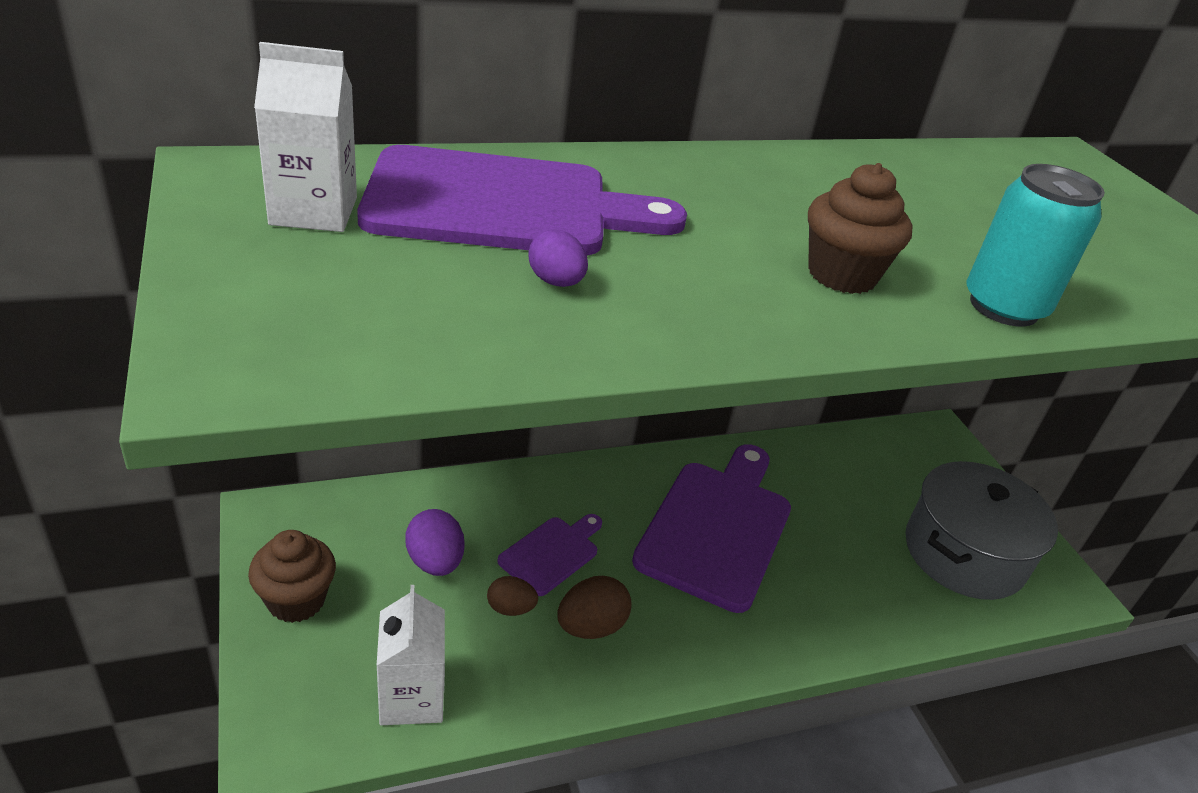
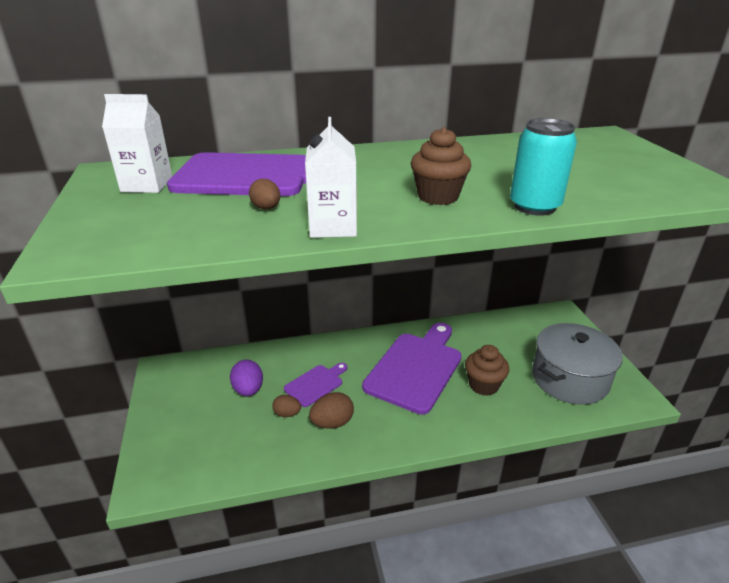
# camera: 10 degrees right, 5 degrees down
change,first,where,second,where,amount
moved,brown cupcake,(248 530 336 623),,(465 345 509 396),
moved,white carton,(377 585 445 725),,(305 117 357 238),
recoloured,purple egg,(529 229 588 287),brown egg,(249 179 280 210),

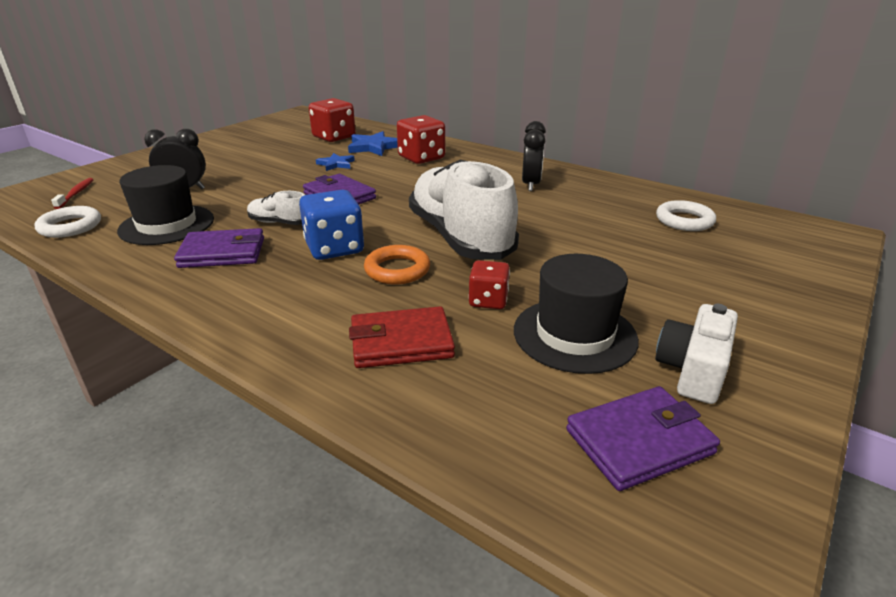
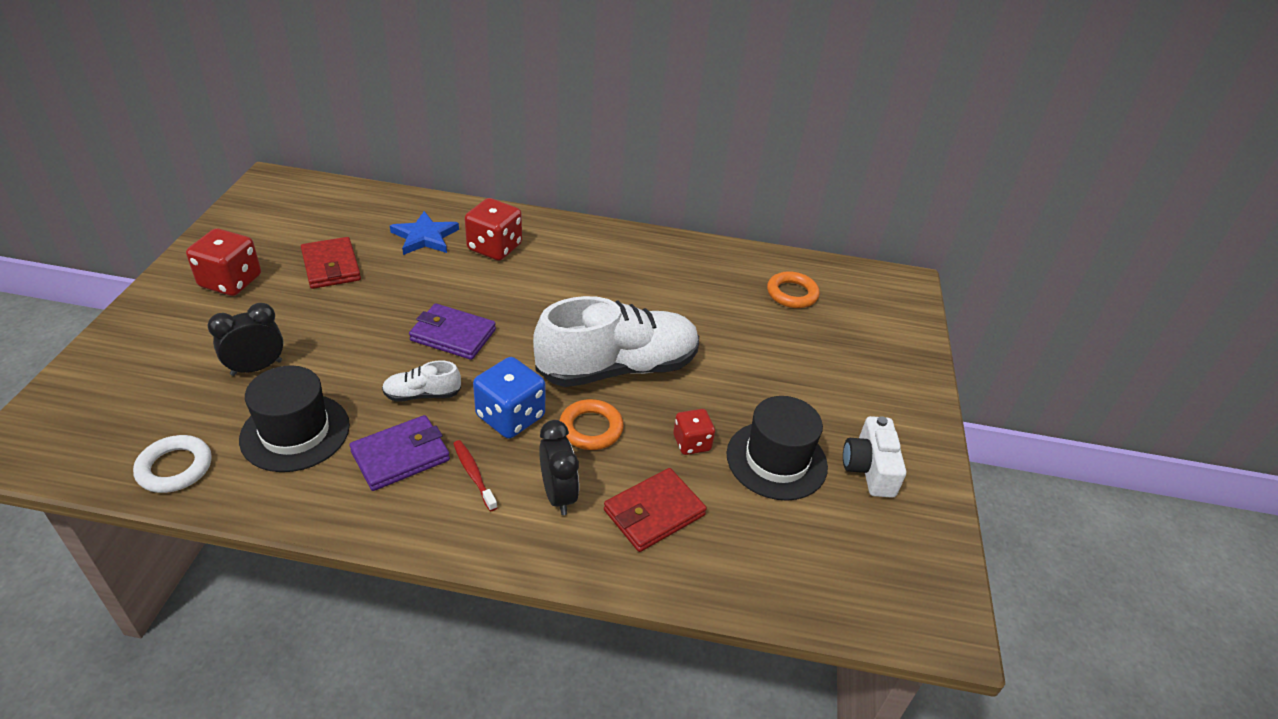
# camera: 30 degrees left, 10 degrees up
change,first,where,second,where,amount
removed,blue star,(316 153 355 171),,,
removed,purple wallet,(566 386 720 491),,,
added,,,red wallet,(301 237 361 289),
moved,red toothbrush,(51 178 94 209),,(453 440 498 511),
moved,red dice,(309 98 356 142),,(186 228 261 296),
moved,black clock,(522 121 546 191),,(539 420 579 515),
recoloured,white ring,(656 200 716 231),orange ring,(767 271 820 308),
turned,white shoe,(409 160 519 260),,(533 296 699 387),120 degrees clockwise

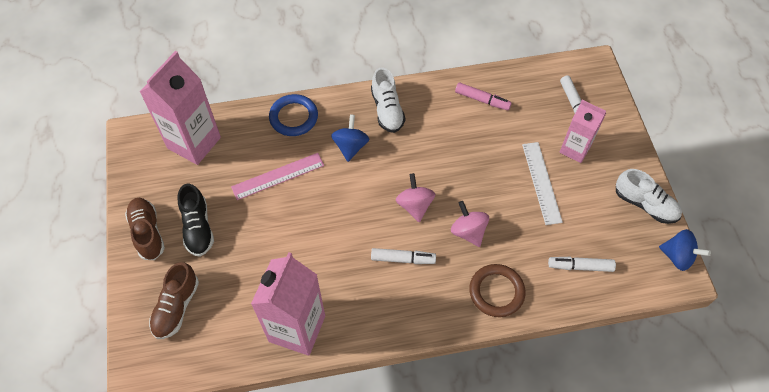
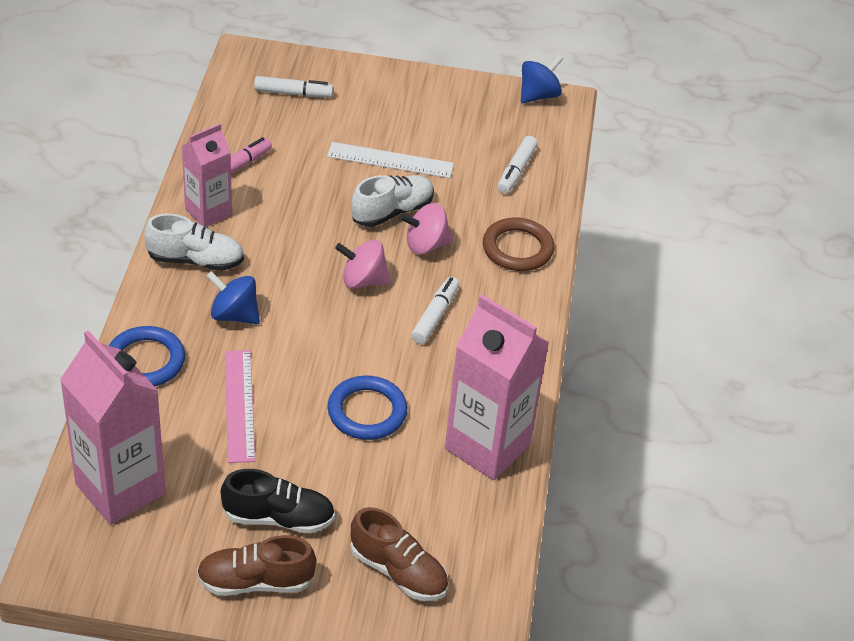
# camera: 75 degrees left, 15 degrees down
change,first,where,second,where,amount
added,,,blue ring,(328 375 407 440),
moved,pink carton,(560 100 606 163),,(182 123 232 227),
moved,white shoe,(616 169 682 224),,(351 175 434 227),

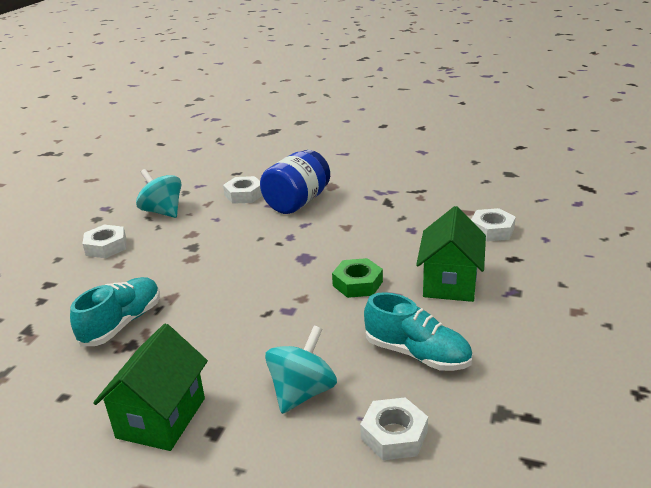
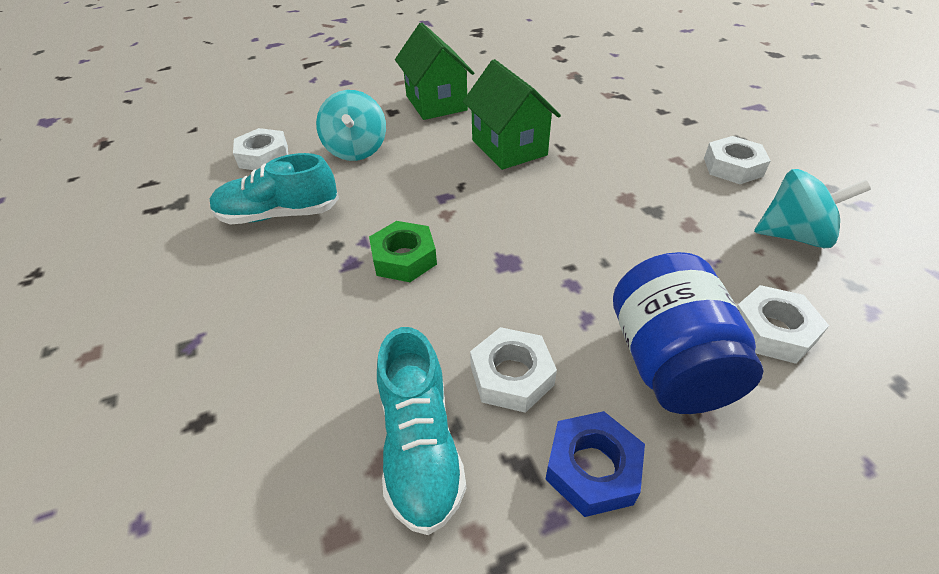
# camera: 140 degrees right, 15 degrees up
change,first,where,second,where,amount
added,,,blue nut,(545 411 645 517),
moved,turquoise shoe,(70 277 160 347),,(377 327 466 535),
moved,green house,(416 206 486 302),,(463 59 561 170),
moved,white nut,(471 208 516 242),,(470 327 557 413),

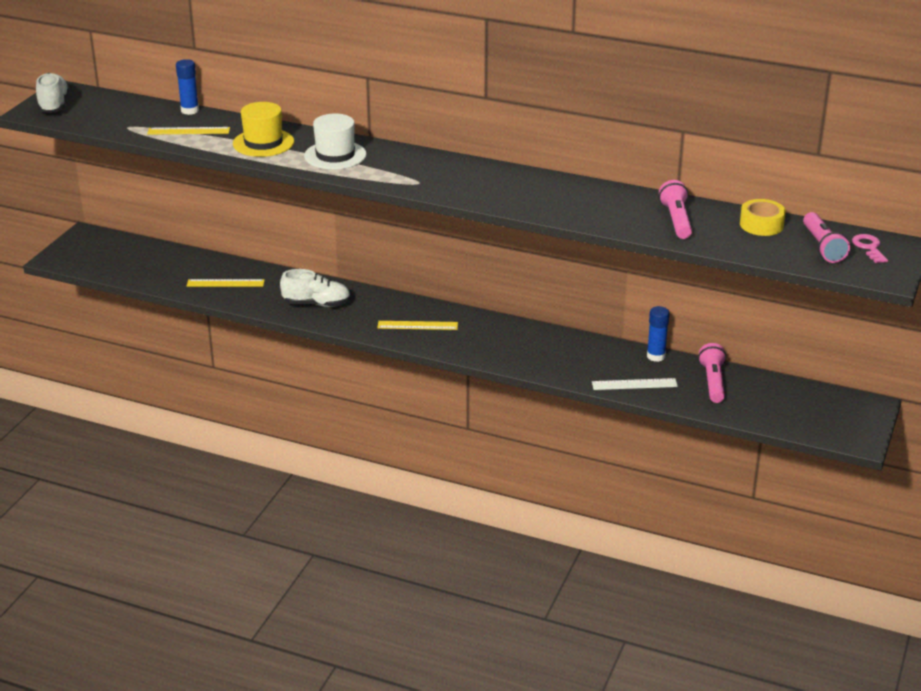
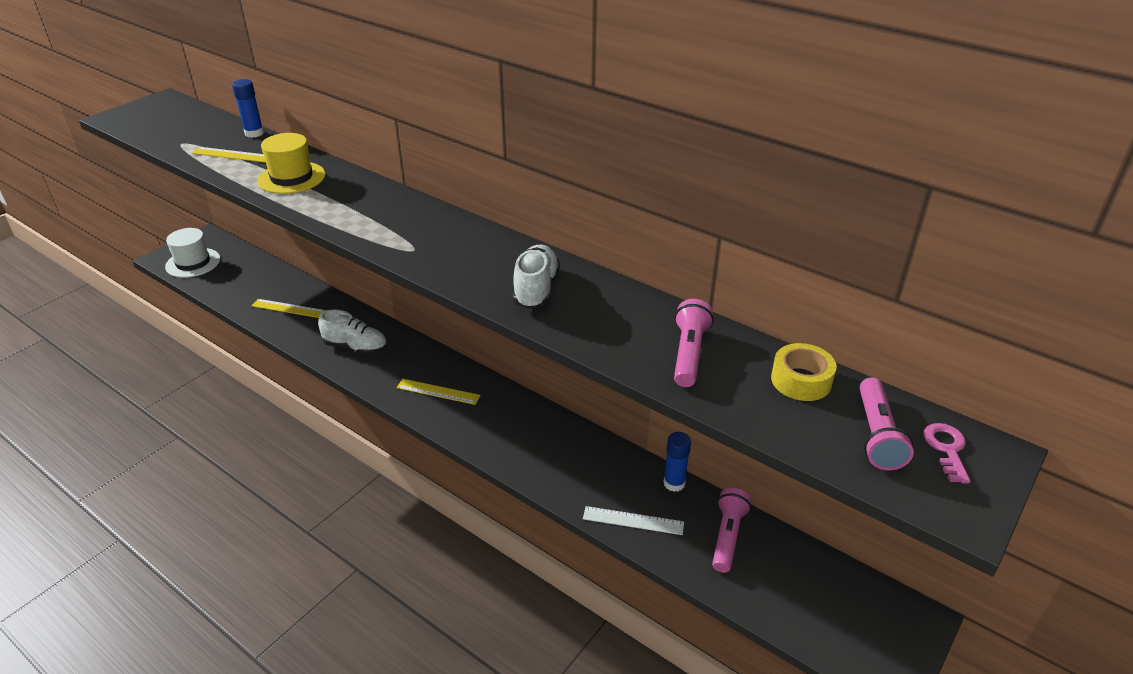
# camera: 15 degrees right, 5 degrees up
change,first,where,second,where,amount
moved,white shoe,(36 73 69 113),,(513 245 560 309),
moved,white hat,(304 114 366 170),,(165 228 220 278),

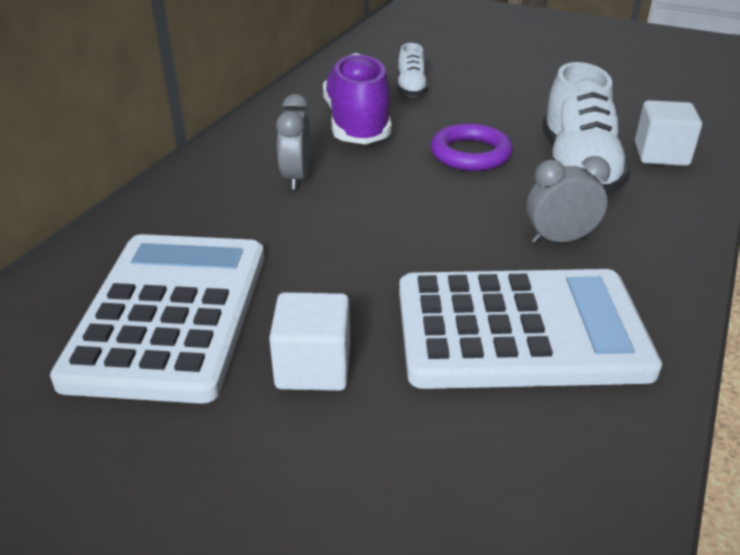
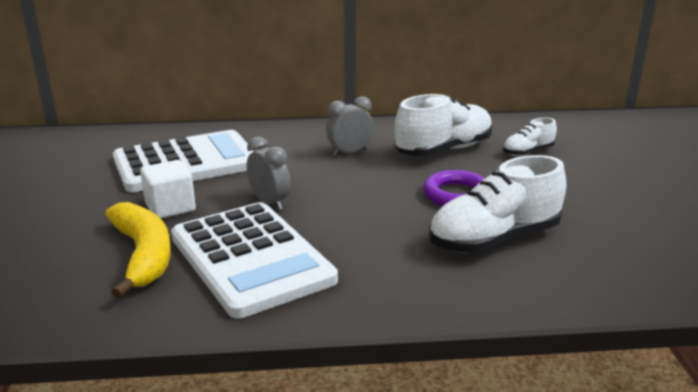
# camera: 60 degrees right, 10 degrees down
change,first,where,second,where,amount
removed,white cube,(635 100 702 166),,,
added,,,yellow banana,(105 202 171 298),
moved,grey clock,(526 156 610 243),,(247 137 291 210),
recoloured,purple shoe,(323 53 392 144),white shoe,(395 94 492 156),

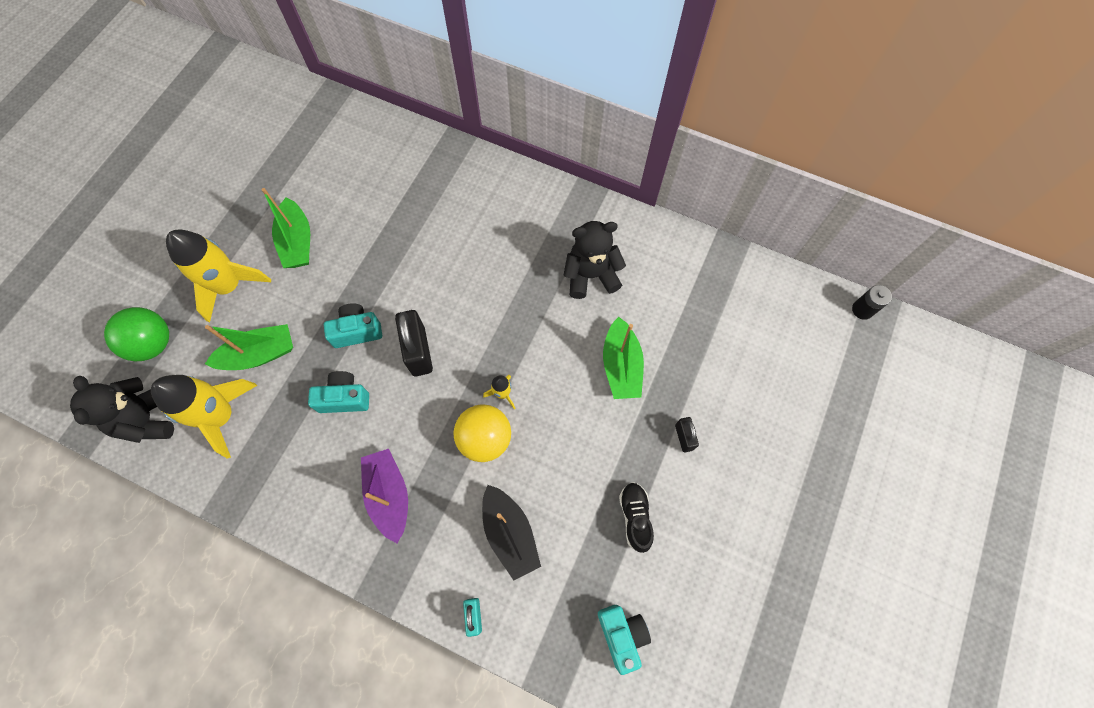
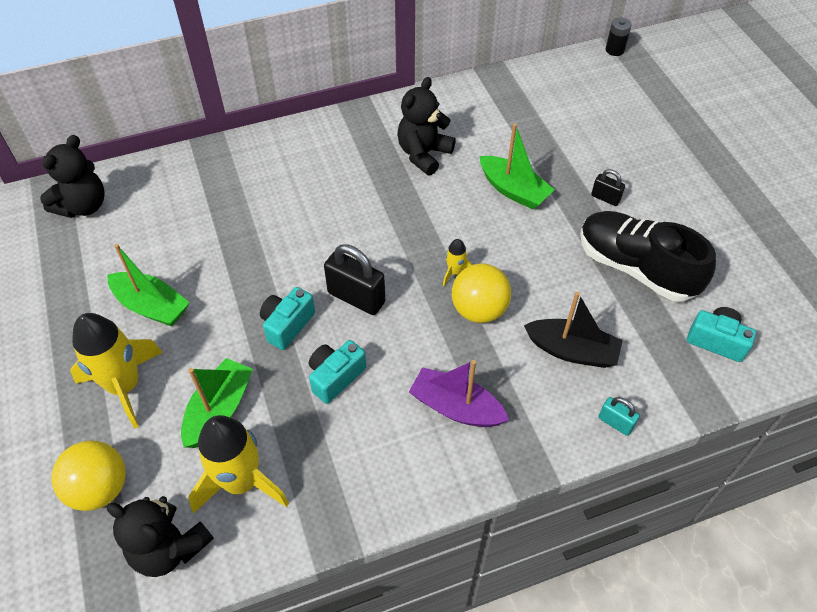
# camera: 45 degrees left, 15 degrees down
change,first,where,second,where,amount
added,,,black teddy bear,(40 135 104 218),
recoloured,green ball,(104 307 169 361),yellow ball,(51 441 126 511),
resized,black shoe,(619 482 654 553),,(580 211 716 302),x2.06

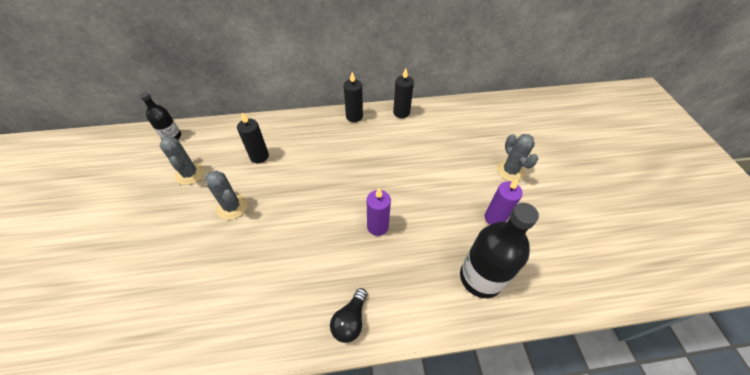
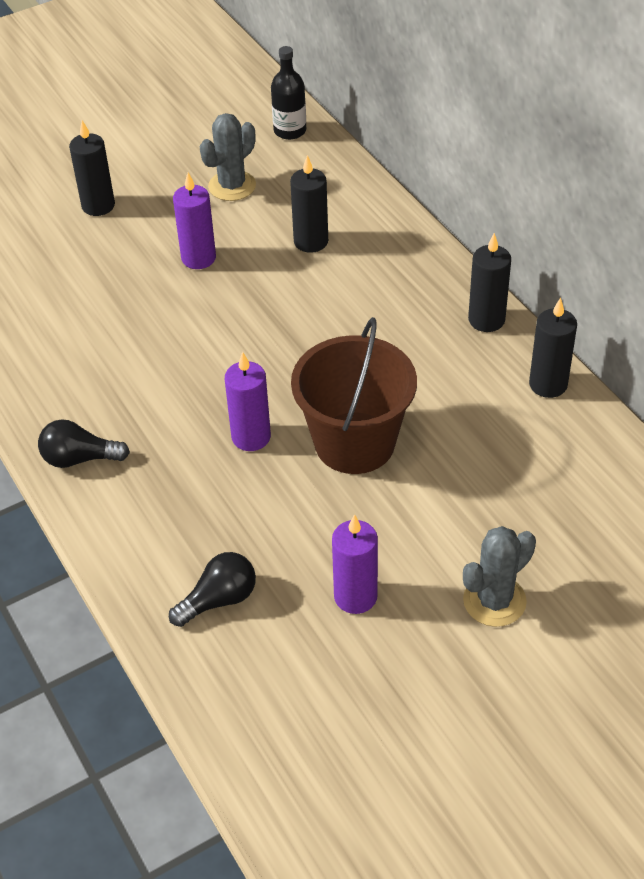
# camera: 70 degrees right, 5 degrees down
change,first,where,second,where,amount
added,,,black candle,(69 120 115 216),
added,,,brown bucket,(291 317 417 474),
replaced,grey cactus,(205 171 248 220),purple candle,(173 172 216 269),
replaced,black bottle,(460 203 539 298),black light bulb,(169 552 256 627),

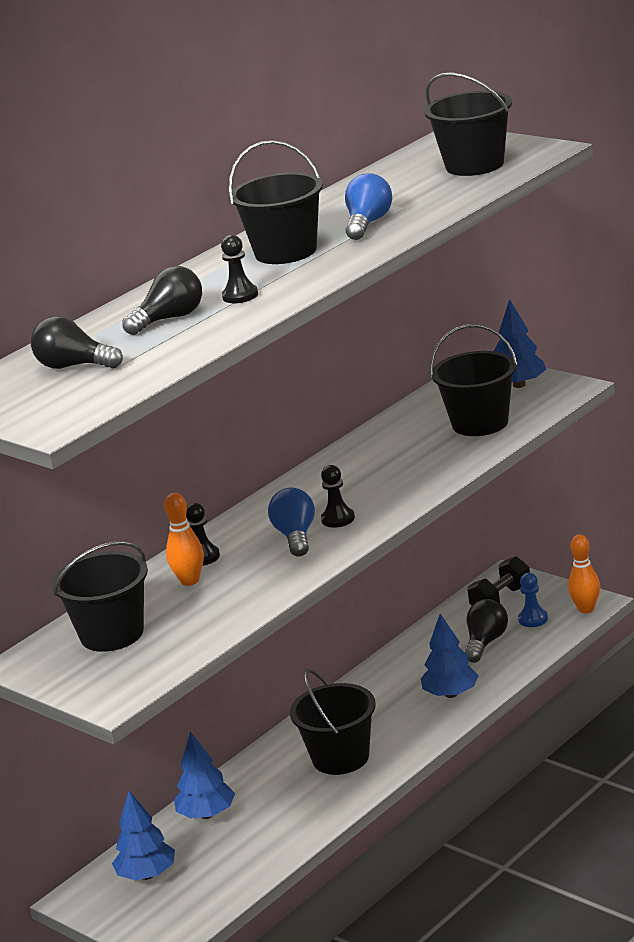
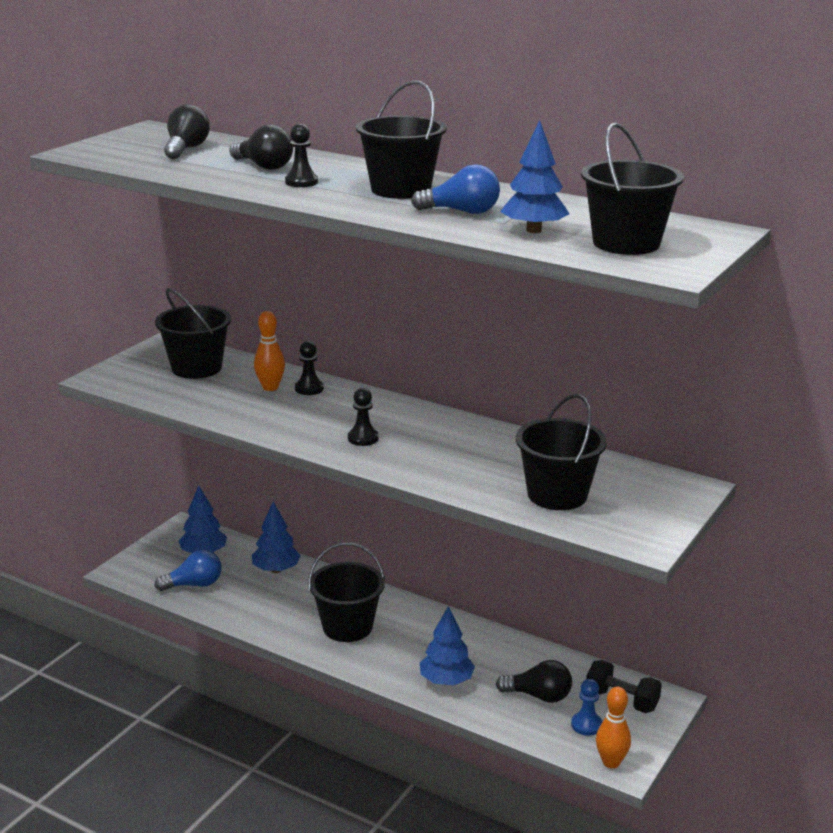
# camera: 75 degrees right, 0 degrees up
change,first,where,second,where,amount
moved,blue light bulb,(268 487 315 557),,(155 550 222 591),
moved,blue tree,(494 299 546 388),,(500 120 569 233),

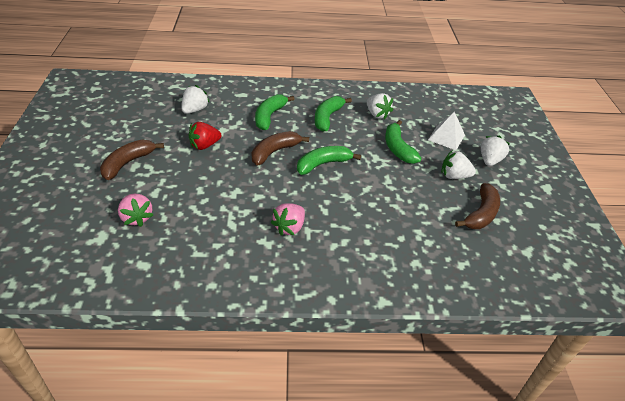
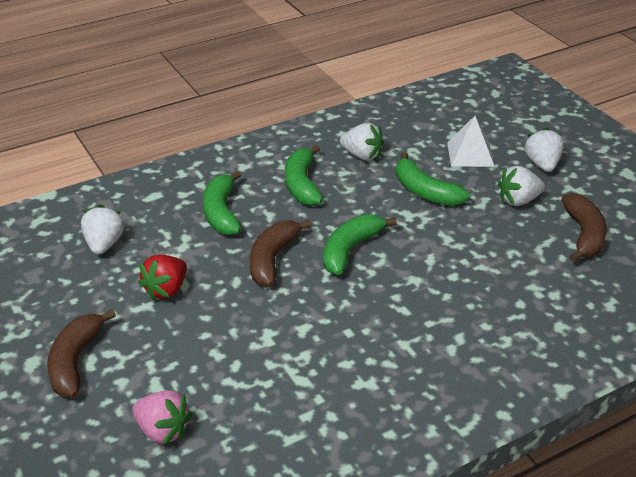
# camera: 25 degrees left, 5 degrees down
change,first,where,second,where,amount
removed,pink strawberry,(271 203 305 236),,,

